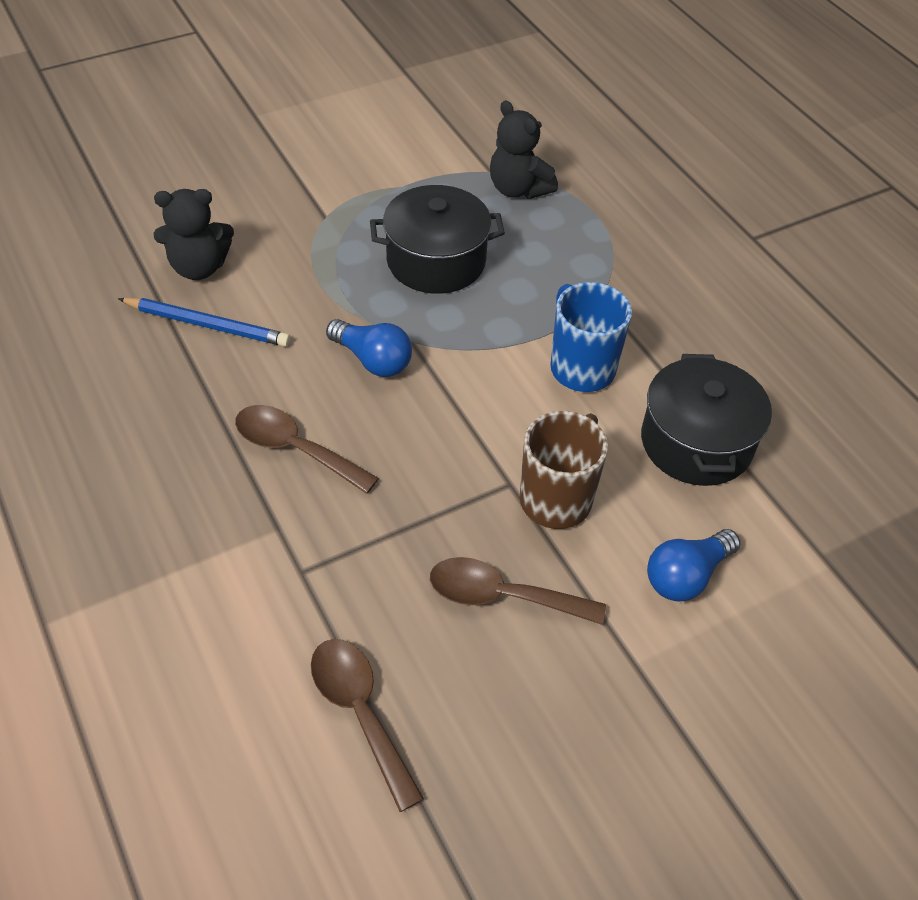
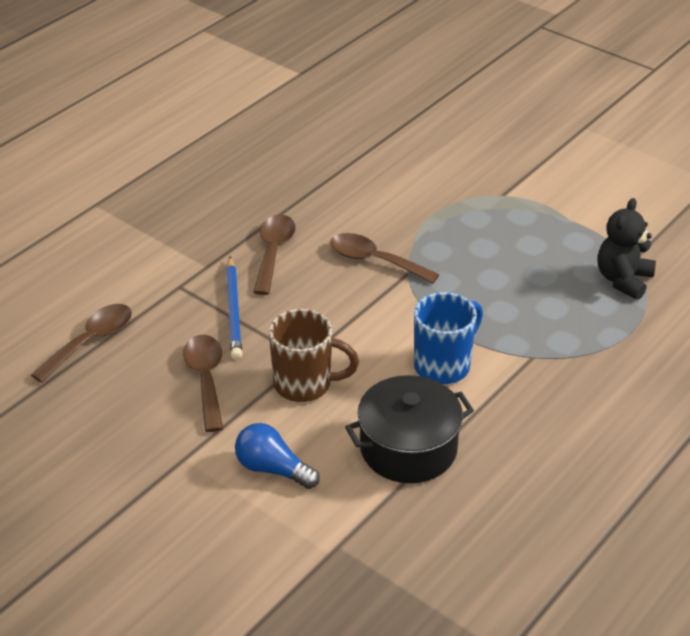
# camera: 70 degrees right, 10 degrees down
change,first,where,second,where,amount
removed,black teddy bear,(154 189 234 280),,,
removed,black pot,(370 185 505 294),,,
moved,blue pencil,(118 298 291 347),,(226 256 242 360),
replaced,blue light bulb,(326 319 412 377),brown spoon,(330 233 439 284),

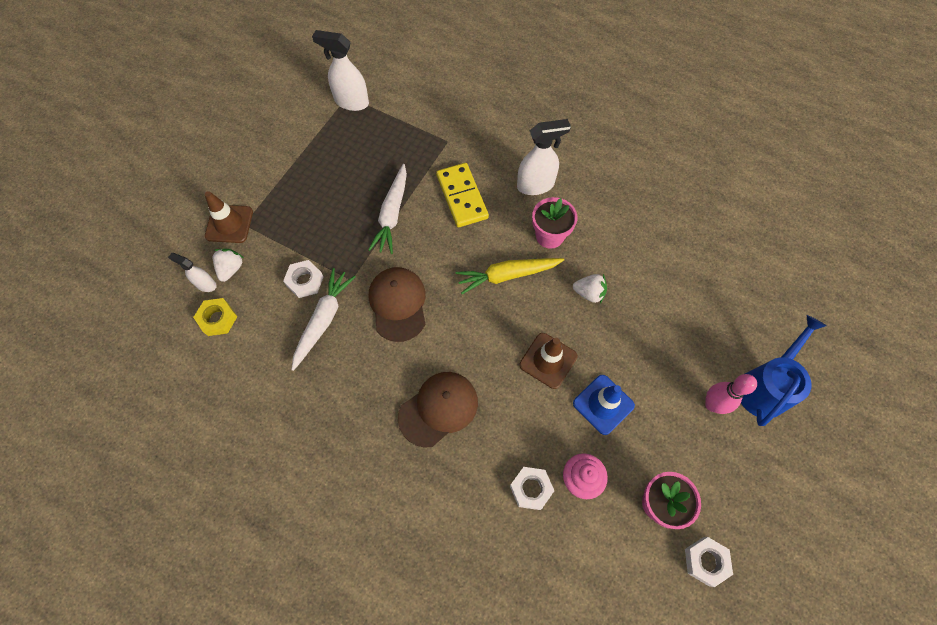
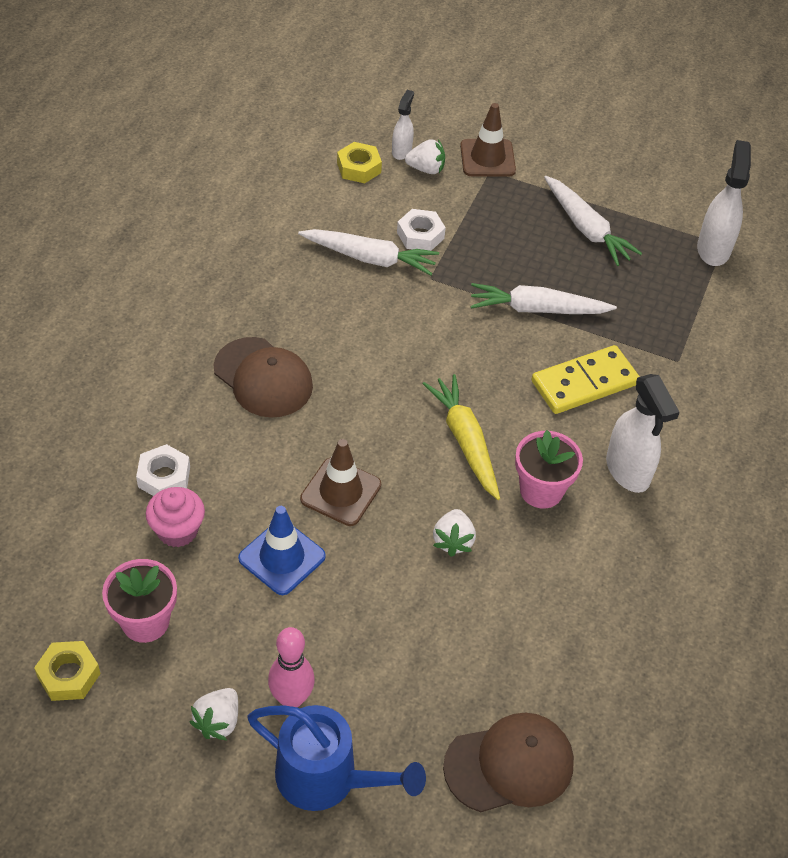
# camera: 80 degrees right, 15 degrees down
change,first,where,second,where,amount
added,,,white strawberry,(190 688 238 740),
added,,,white carrot,(544 176 642 266),
moved,brown cap,(369 267 426 342),,(443 713 574 812),
recoloured,white nut,(685 537 733 587),yellow nut,(34 641 101 701),

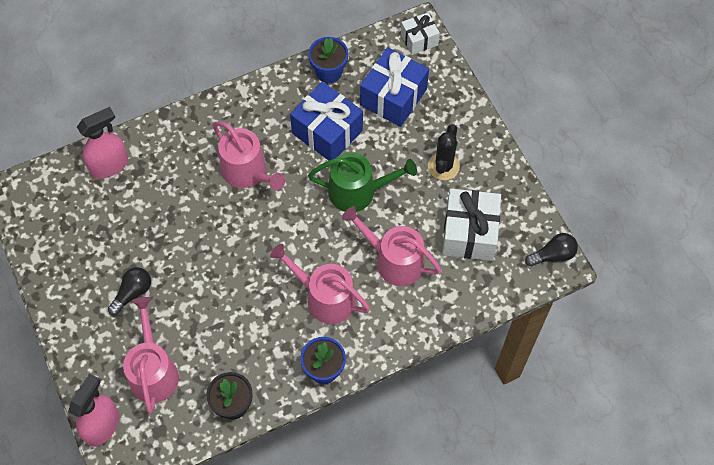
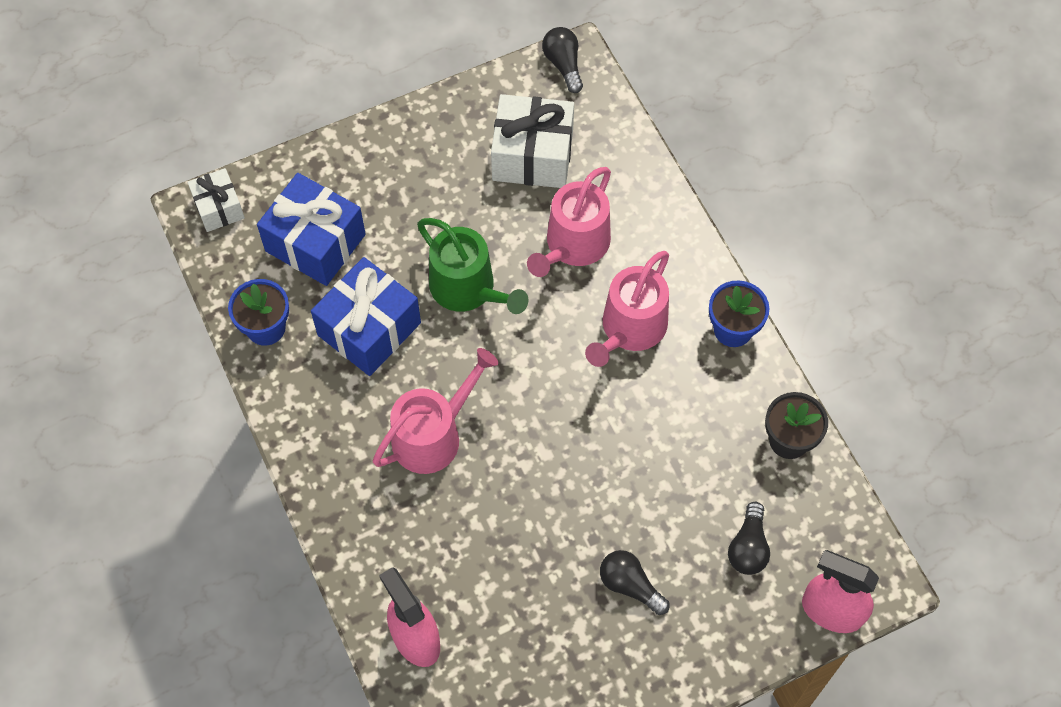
# camera: 90 degrees left, 0 degrees up
change,first,where,second,where,amount
removed,black cactus,(428 124 460 180),,,
replaced,pink watering can,(123 297 179 414),black light bulb,(728 502 770 575),
turned,green watering can,(308 152 417 212),,(417 218 529 314),135 degrees clockwise

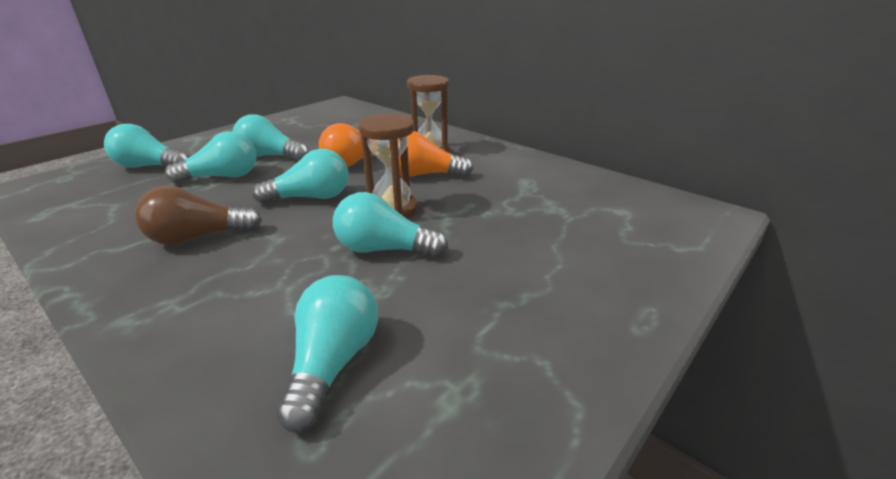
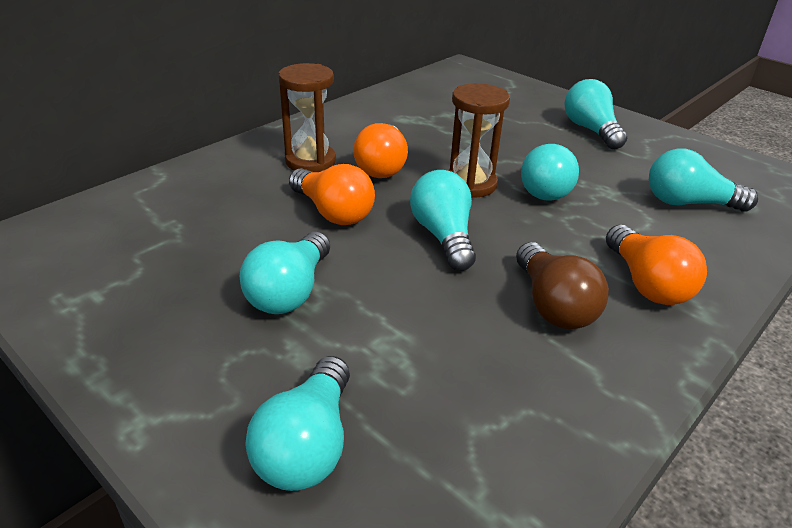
# camera: 90 degrees left, 5 degrees up
change,first,where,second,where,amount
added,,,orange light bulb,(606 225 707 305),
moved,turquoise light bulb,(165 131 256 184),,(565 79 627 149),

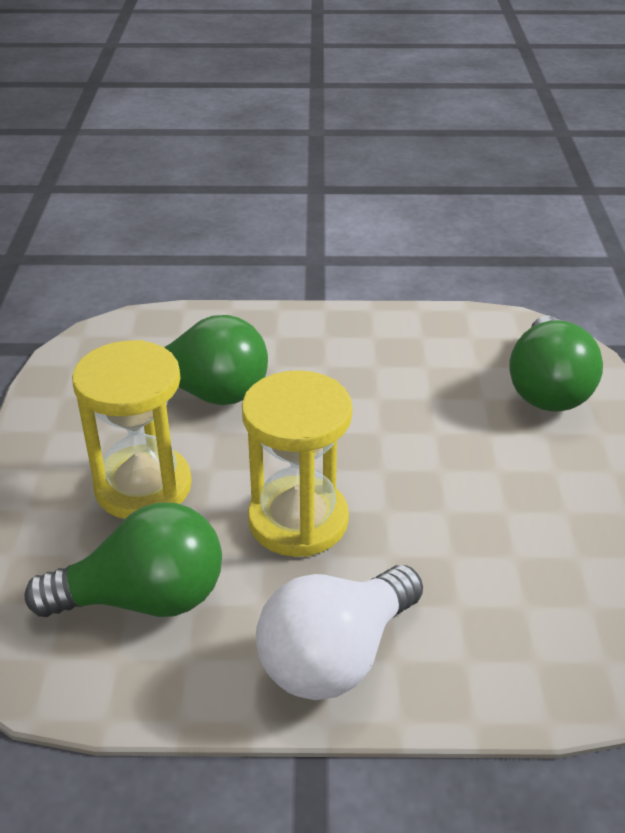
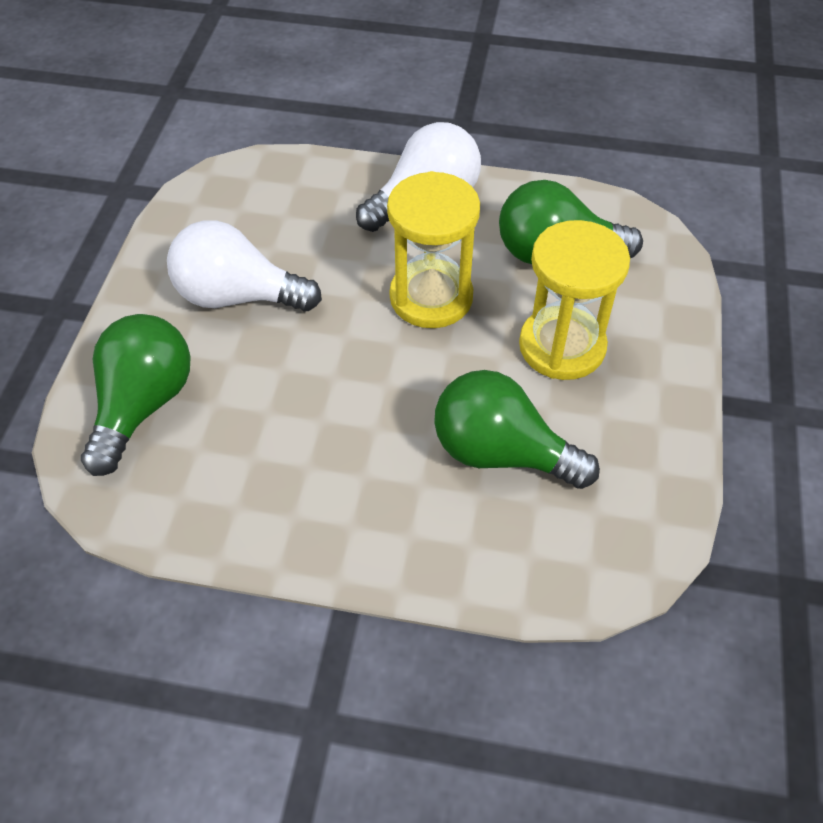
# camera: 170 degrees left, 15 degrees up
change,first,where,second,where,amount
added,,,white light bulb,(167 220 322 311),

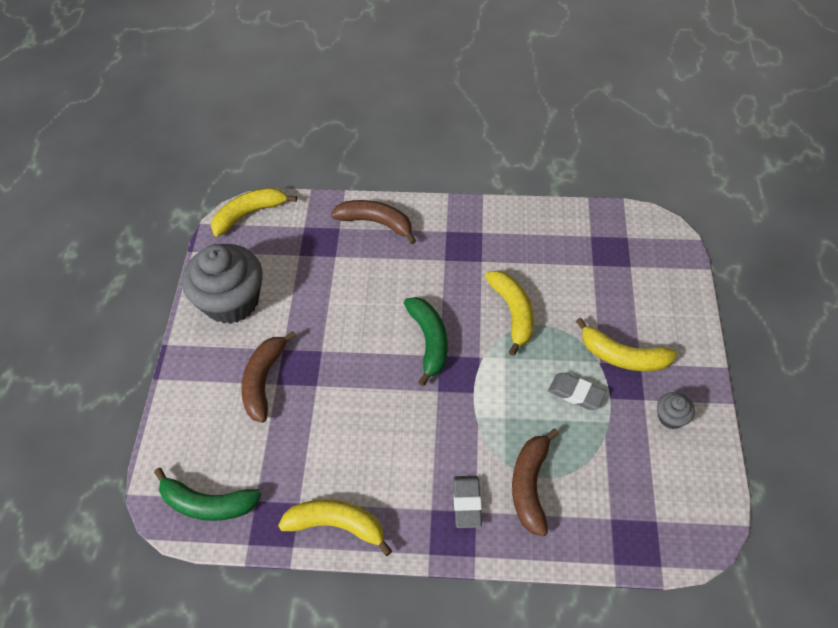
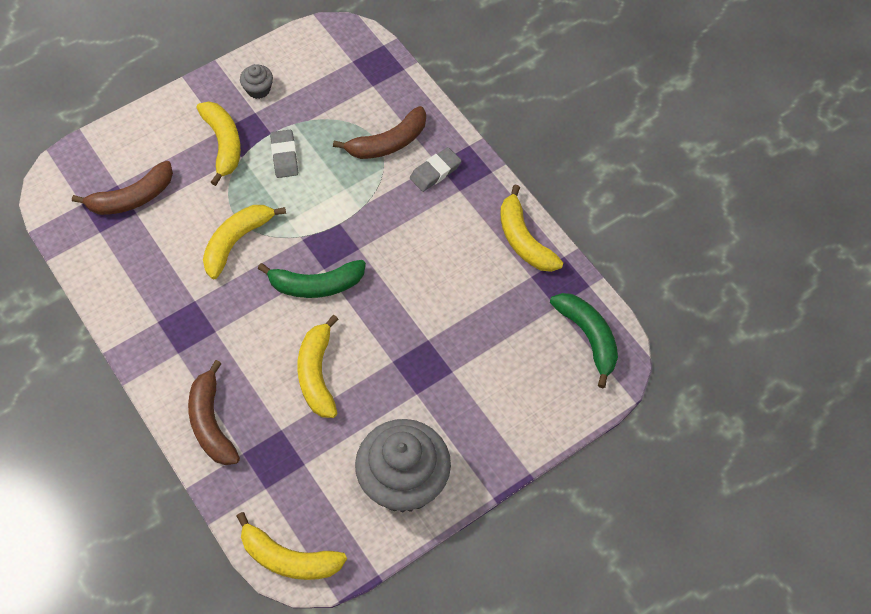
# camera: 130 degrees left, 5 degrees up
change,first,where,second,where,amount
added,,,yellow banana,(297 315 339 418),
moved,brown banana,(241 331 297 423),,(72 161 173 215),
turned,green banana,(404 297 448 386),,(258 260 366 298),135 degrees counterclockwise

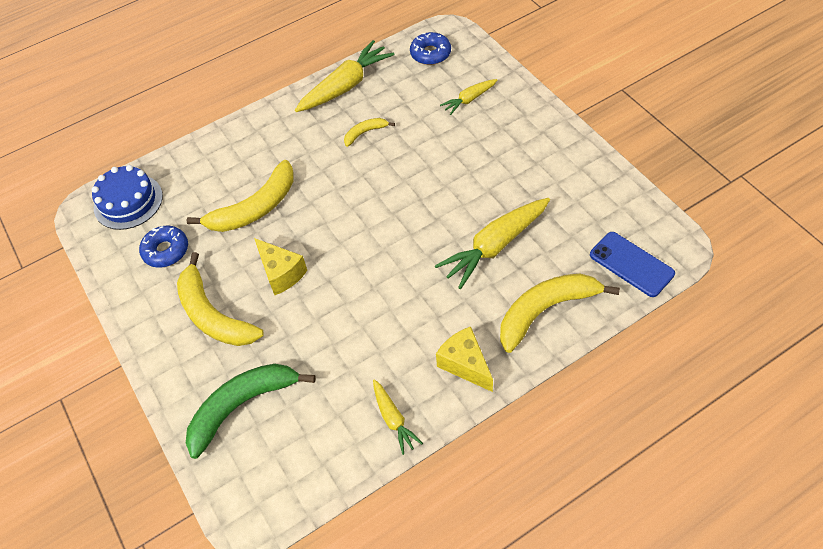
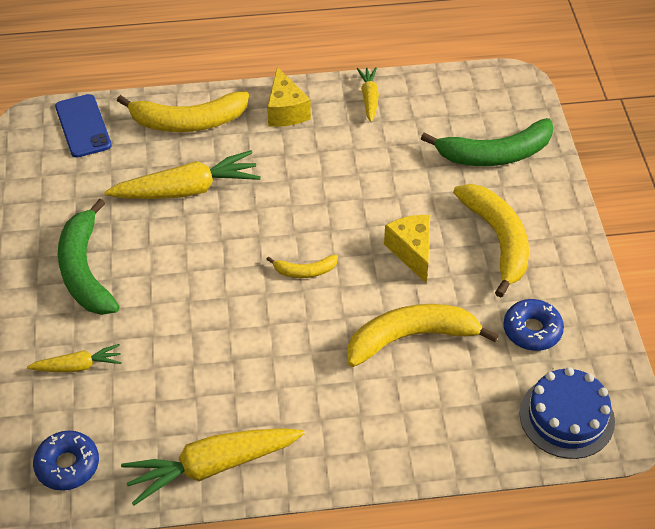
# camera: 160 degrees left, 5 degrees down
change,first,where,second,where,amount
added,,,green banana,(58 199 120 315),
moved,yellow banana,(344 118 395 147),,(266 255 338 278),

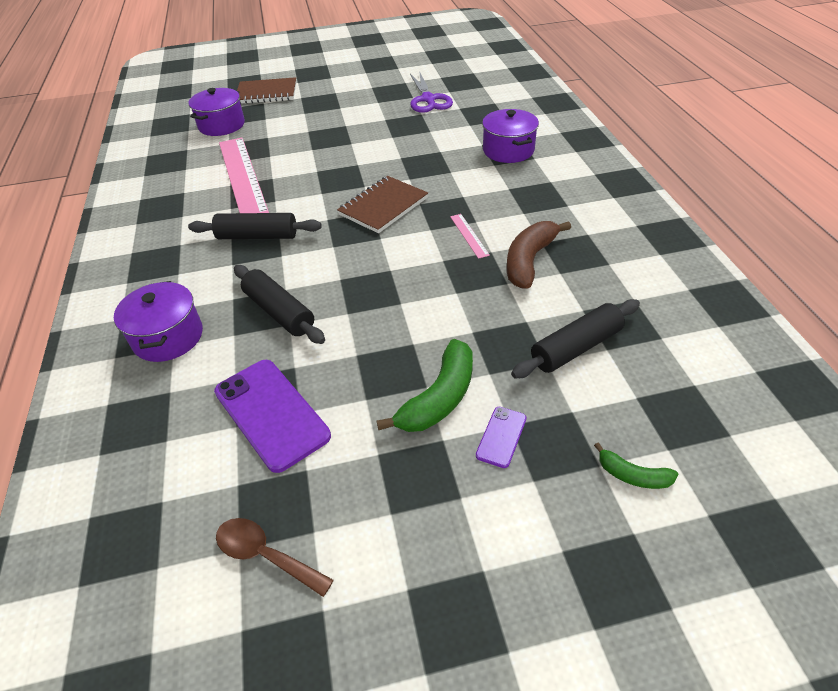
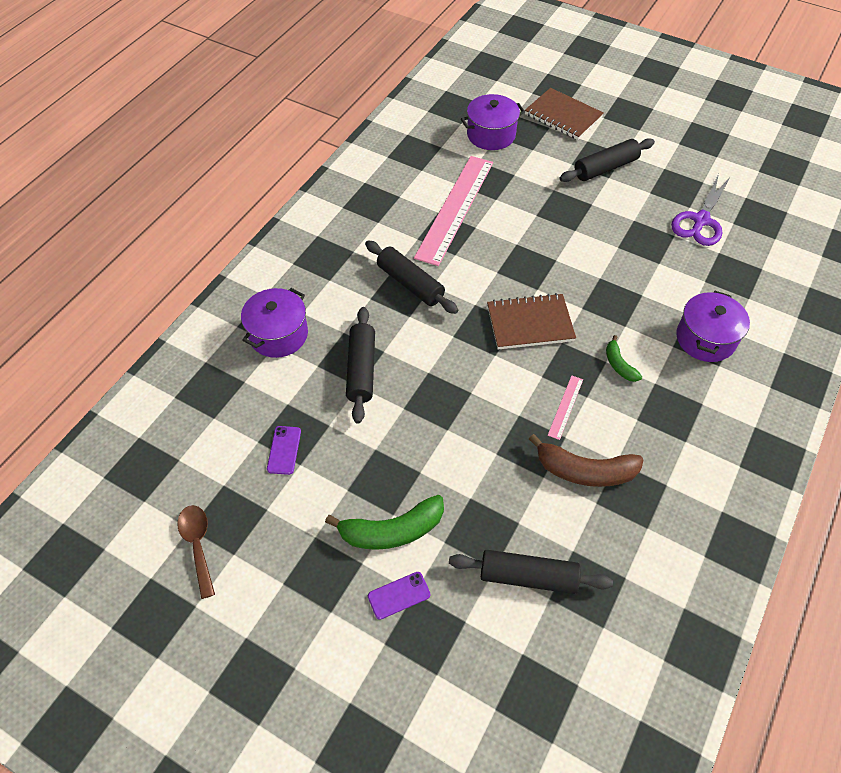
# camera: 40 degrees right, 10 degrees up
change,first,where,second,where,amount
added,,,black rolling pin,(559 138 655 182),
moved,green banana,(594 442 678 489),,(606 335 642 382),
turned,brown banana,(507 221 571 289),,(529 434 644 487),150 degrees counterclockwise
resized,purple phone,(214 360 331 473),,(267 426 301 475),x0.48

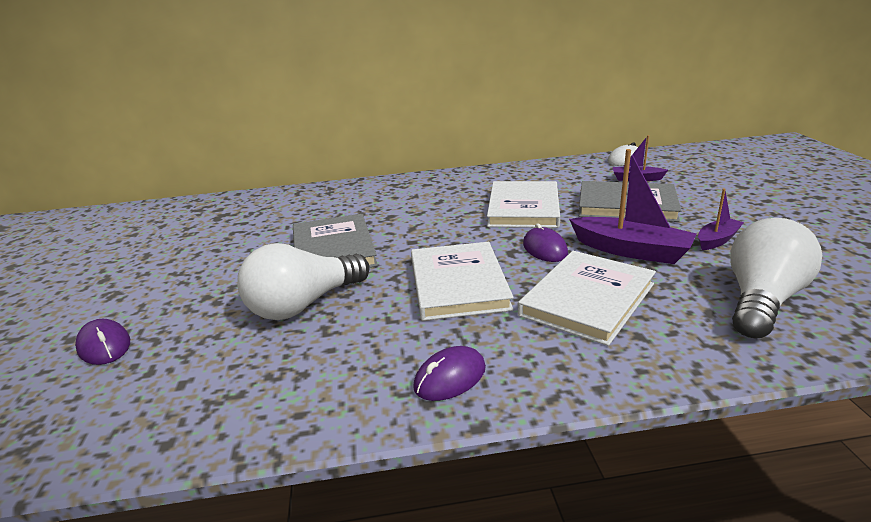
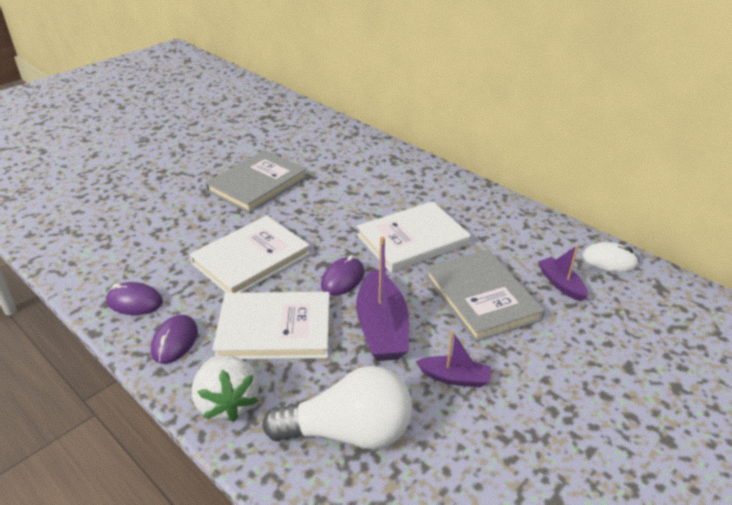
# camera: 50 degrees right, 10 degrees up
change,first,where,second,where,amount
removed,white light bulb,(237 243 370 320),,,
added,,,white strawberry,(191 355 259 422),
moved,purple mouse,(75 319 130 365),,(151 315 198 364),

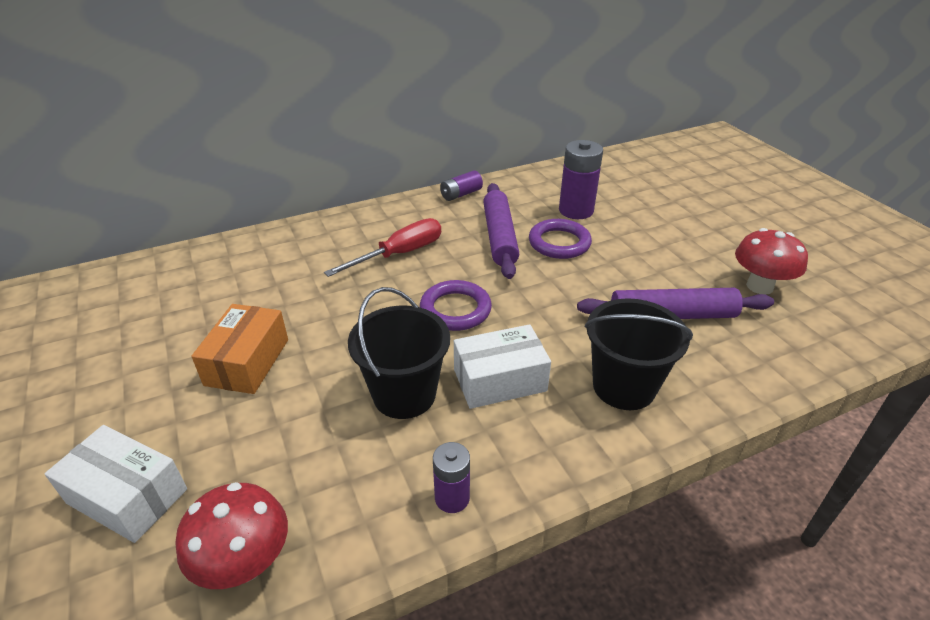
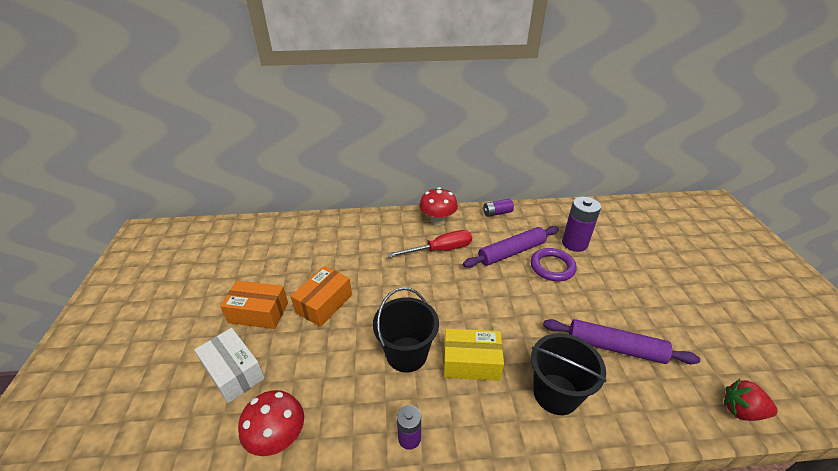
# camera: 20 degrees right, 0 degrees up
change,first,where,second,where,amount
removed,purple ring,(420 280 492 331),,,
added,,,orange box,(220 281 288 329),
added,,,red strawberry,(724 379 778 421),
moved,red mushroom,(735 228 808 295),,(419 187 458 226),
recoloured,white box,(454 324 551 409),yellow box,(444 329 504 381),
turned,purple rolling pin,(483 183 519 279),,(463 226 559 268),45 degrees clockwise

